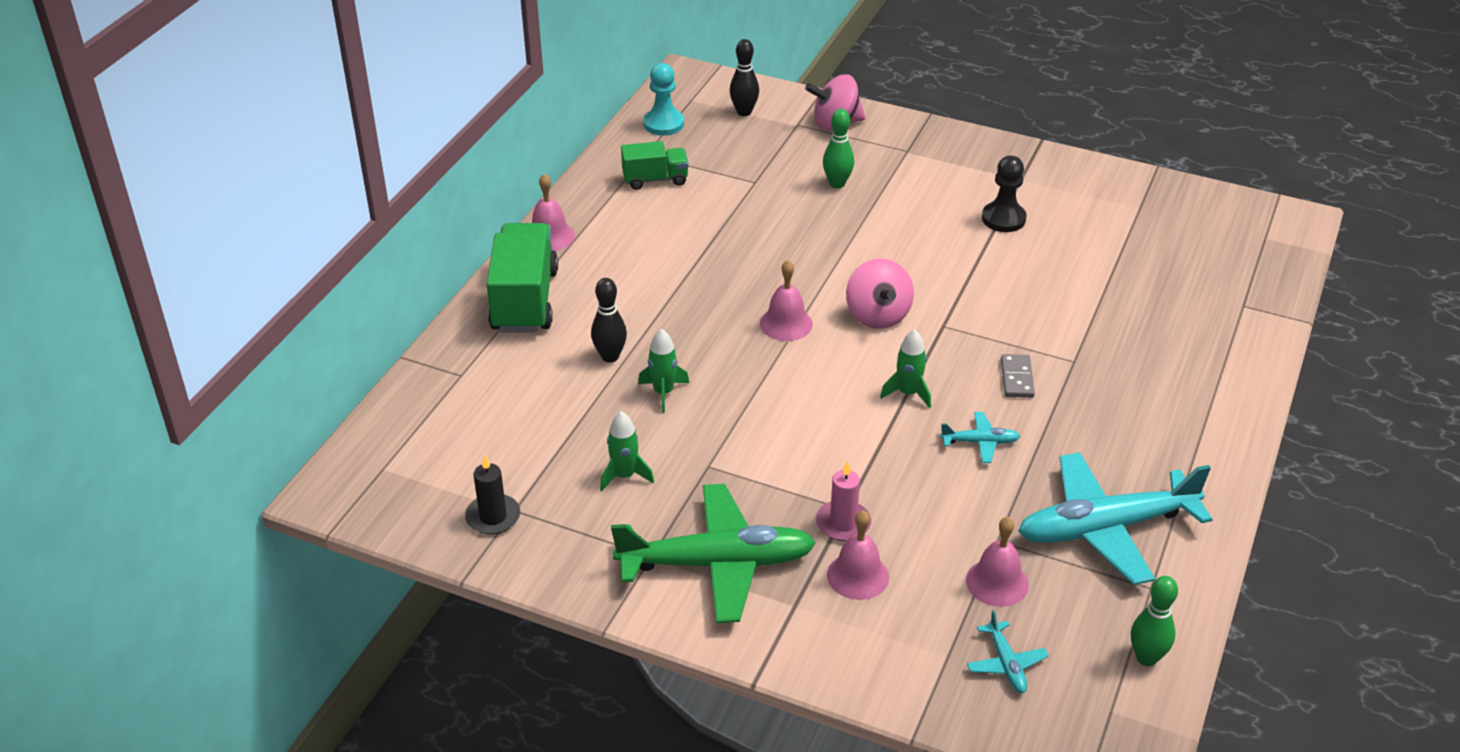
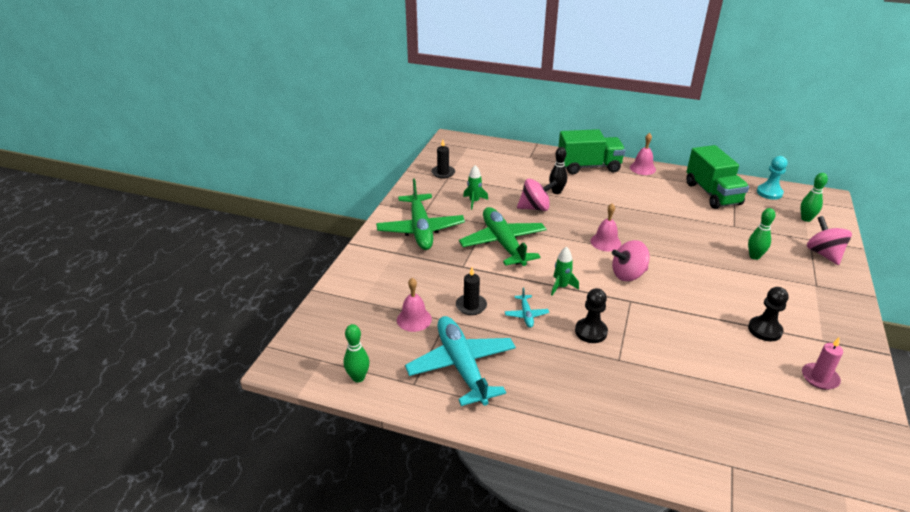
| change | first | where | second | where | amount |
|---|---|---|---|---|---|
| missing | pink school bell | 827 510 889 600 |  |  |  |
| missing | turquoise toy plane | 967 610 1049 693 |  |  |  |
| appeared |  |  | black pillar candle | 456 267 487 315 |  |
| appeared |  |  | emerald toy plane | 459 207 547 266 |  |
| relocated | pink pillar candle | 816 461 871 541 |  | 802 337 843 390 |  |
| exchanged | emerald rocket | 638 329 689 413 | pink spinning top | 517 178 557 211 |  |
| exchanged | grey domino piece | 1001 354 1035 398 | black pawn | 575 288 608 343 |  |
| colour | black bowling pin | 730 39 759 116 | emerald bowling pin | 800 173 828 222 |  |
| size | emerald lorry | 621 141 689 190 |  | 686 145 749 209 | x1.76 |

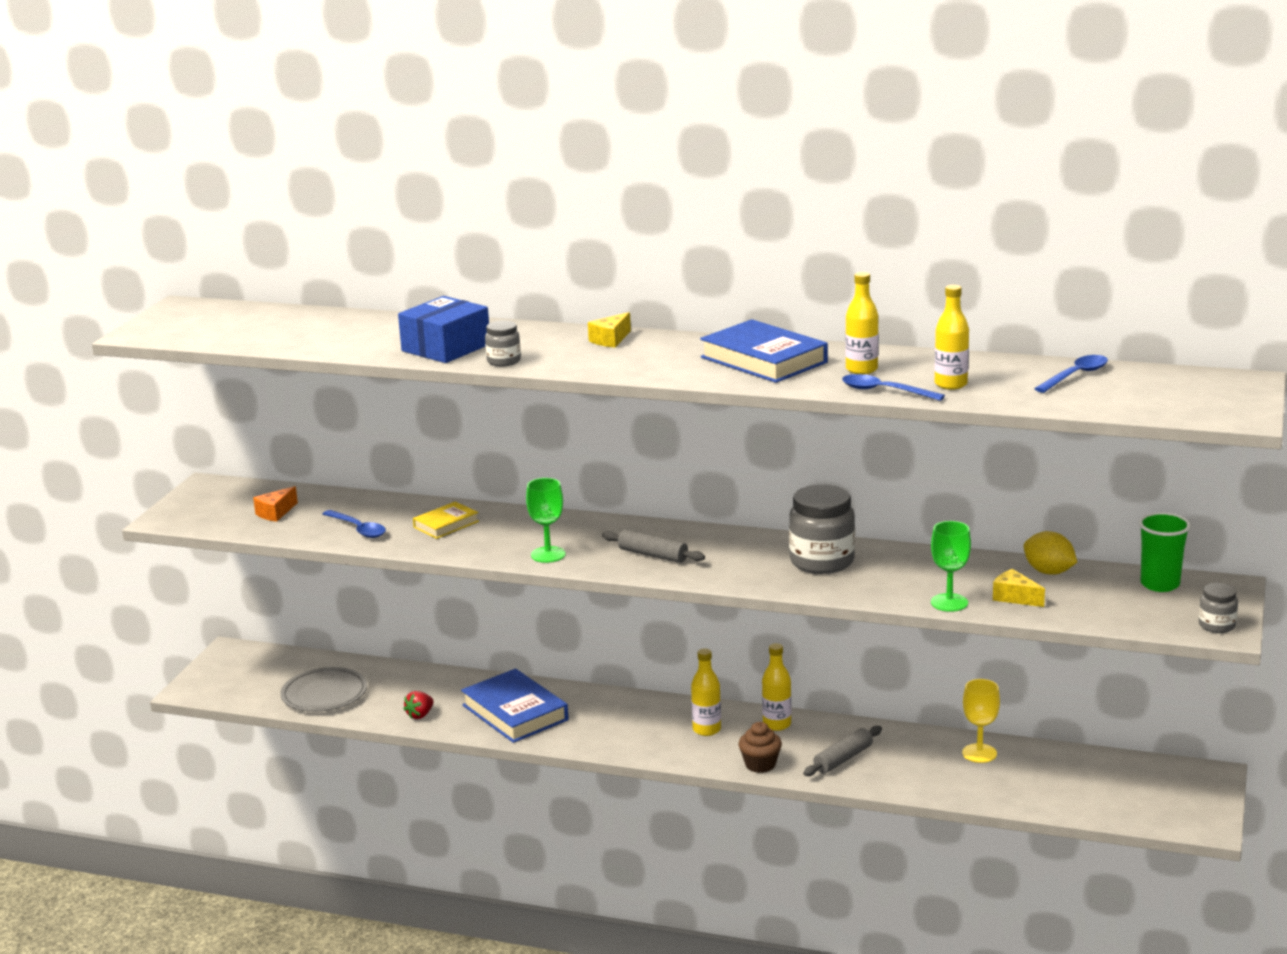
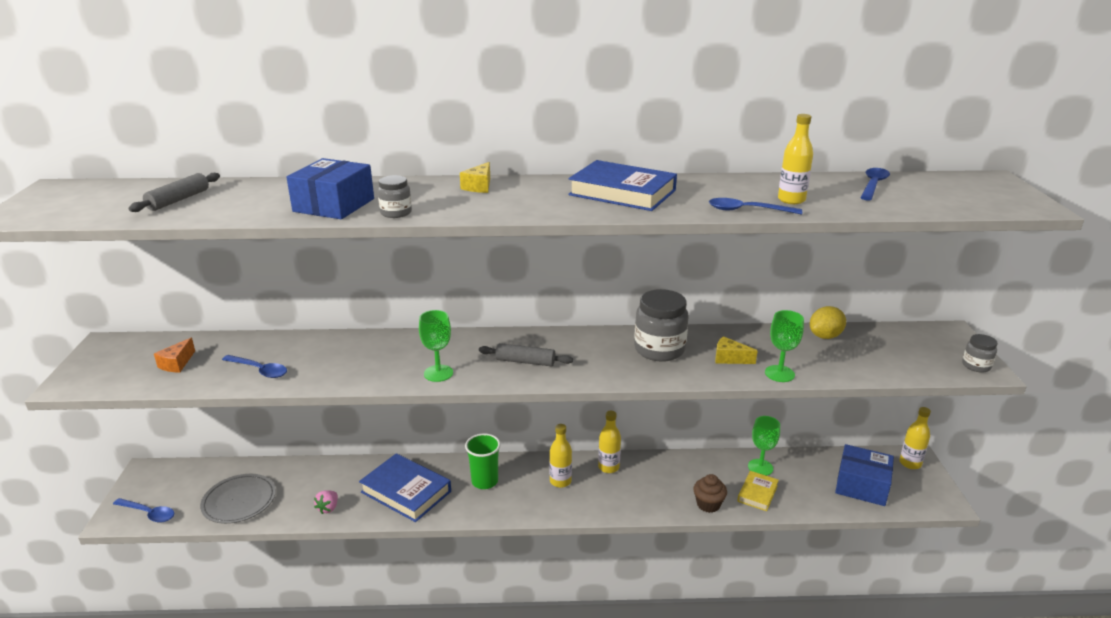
| change | first | where | second | where | amount |
|---|---|---|---|---|---|
| appeared |  |  | royal blue teaspoon | 113 498 174 522 |  |
| appeared |  |  | royal blue box | 835 444 894 506 |  |
| relocated | bright yellow hardcover | 413 502 479 539 |  | 737 471 779 511 |  |
| relocated | russet muffin | 738 722 782 773 |  | 693 474 727 513 |  |
| relocated | grey pastry roller | 803 726 882 776 |  | 128 173 220 212 |  |
| relocated | bright yellow flask | 845 272 879 375 |  | 899 407 931 469 |  |
| relocated | bright yellow cheese wedge | 993 569 1045 607 |  | 715 336 758 364 |  |
| relocated | emerald beaker | 1139 512 1191 592 |  | 465 433 501 489 |  |
| colour | crimson strawberry | 403 691 434 719 | pink strawberry | 314 490 338 514 |  |
| colour | bright yellow goblet | 962 679 1000 763 | emerald goblet | 748 416 780 476 |  |
| spun | bright yellow lemon | 1024 531 1077 575 |  | 810 306 846 339 | 60 degrees counterclockwise |

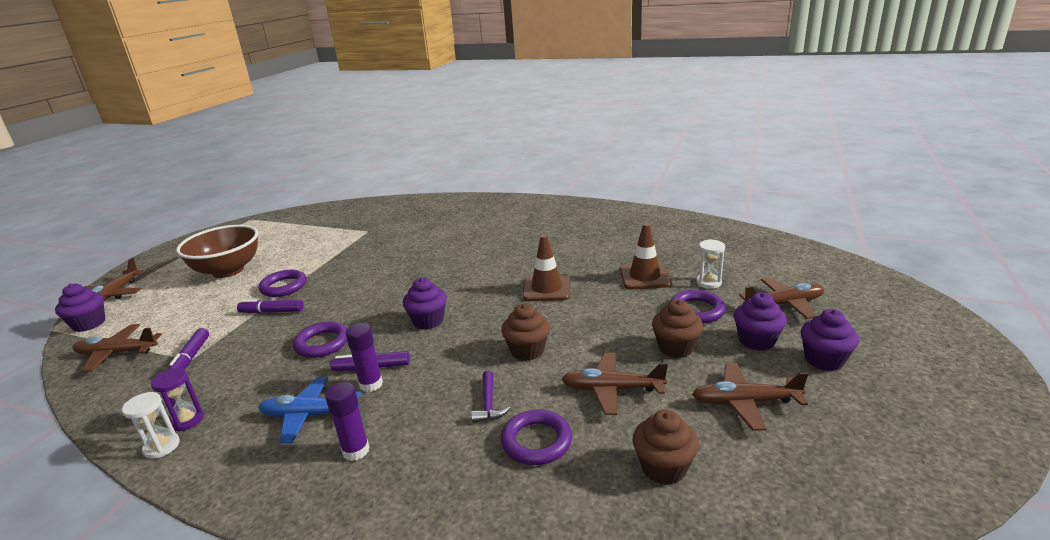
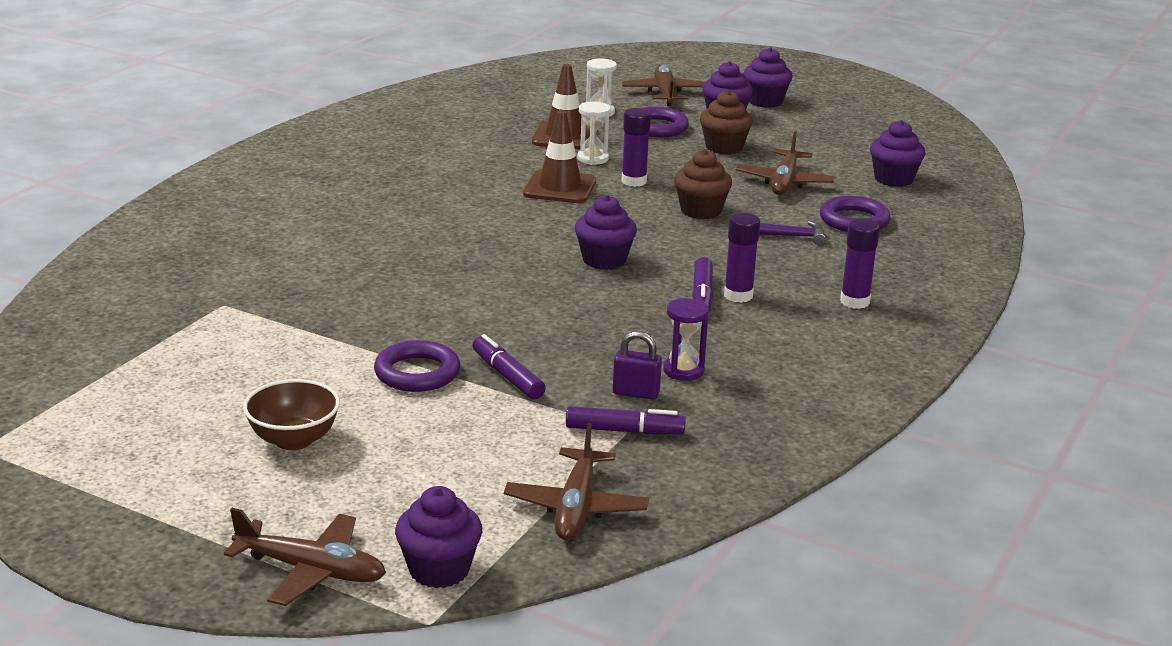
| change | first | where | second | where | amount |
|---|---|---|---|---|---|
| missing | royal blue toy plane | 258 377 361 443 |  |  |  |
| missing | purple torus | 293 321 347 358 |  |  |  |
| missing | russet toy plane | 692 363 808 431 |  |  |  |
| appeared |  |  | purple small lock | 613 331 662 400 |  |
| appeared |  |  | purple glue stick | 622 108 651 187 |  |
| relocated | white sandglass | 122 392 180 459 |  | 577 102 611 165 |  |
| relocated | purple sandglass | 151 368 204 432 |  | 663 298 709 381 |  |
| colour | russet muffin | 633 410 699 485 | purple muffin | 870 120 926 187 |  |
| spun | purple marker pen | 237 300 303 313 |  | 472 334 546 399 | 135 degrees clockwise |
| size | russet serving bowl | 176 225 258 278 |  | 243 379 340 450 | x0.59 |

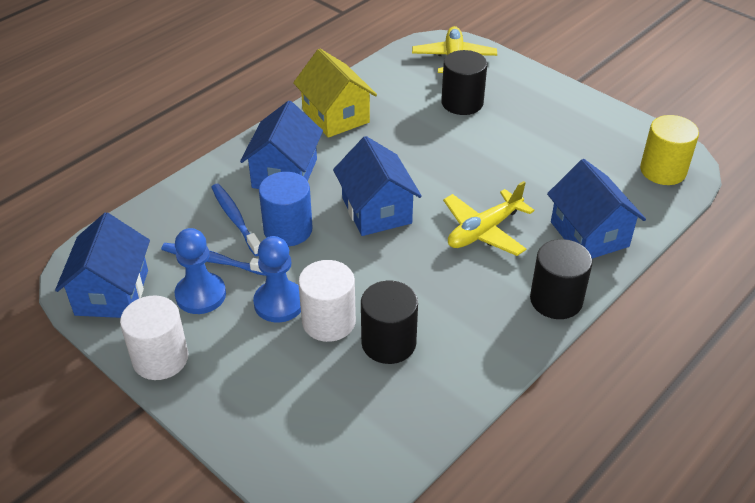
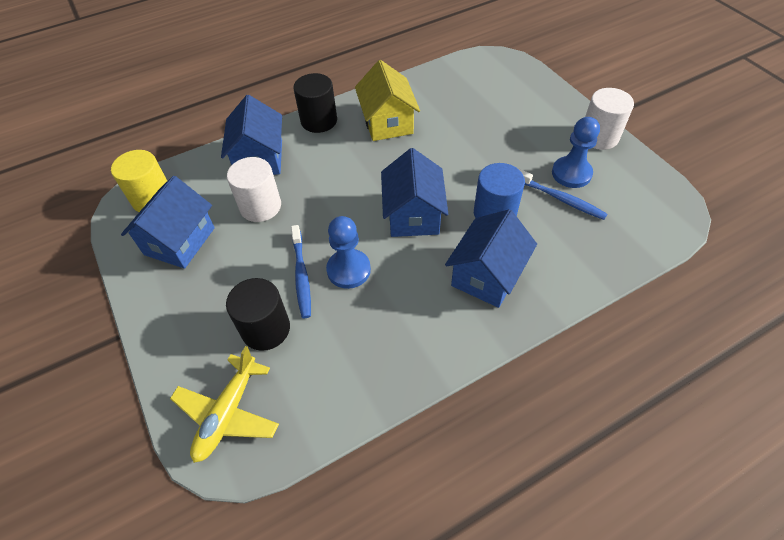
| change | first | where | second | where | amount |
|---|---|---|---|---|---|
| missing | black solid cylinder | 361 281 418 364 |  |  |  |
| missing | bright yellow toy plane | 443 181 534 256 |  |  |  |
| relocated | royal blue house | 55 212 150 318 |  | 121 176 215 269 |  |
| relocated | royal blue dental brush | 211 184 260 256 |  | 291 225 311 318 |  |
| relocated | royal blue pawn | 253 236 301 322 |  | 326 216 371 289 |  |
| relocated | bright yellow house | 293 49 377 138 |  | 355 60 420 141 |  |
| relocated | white solid cylinder | 298 260 356 342 |  | 227 157 281 222 |  |

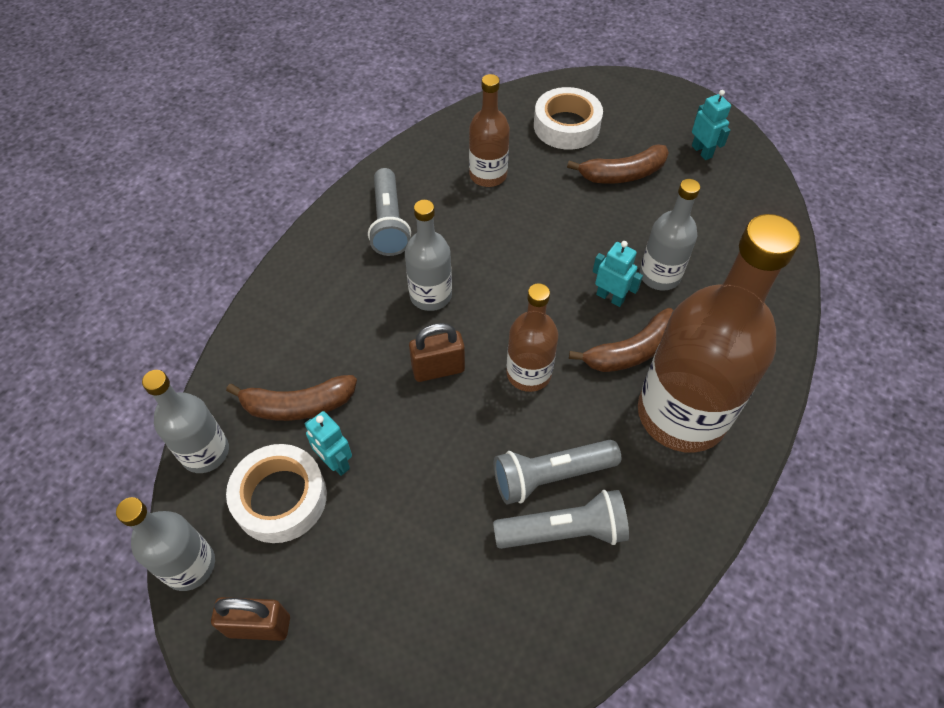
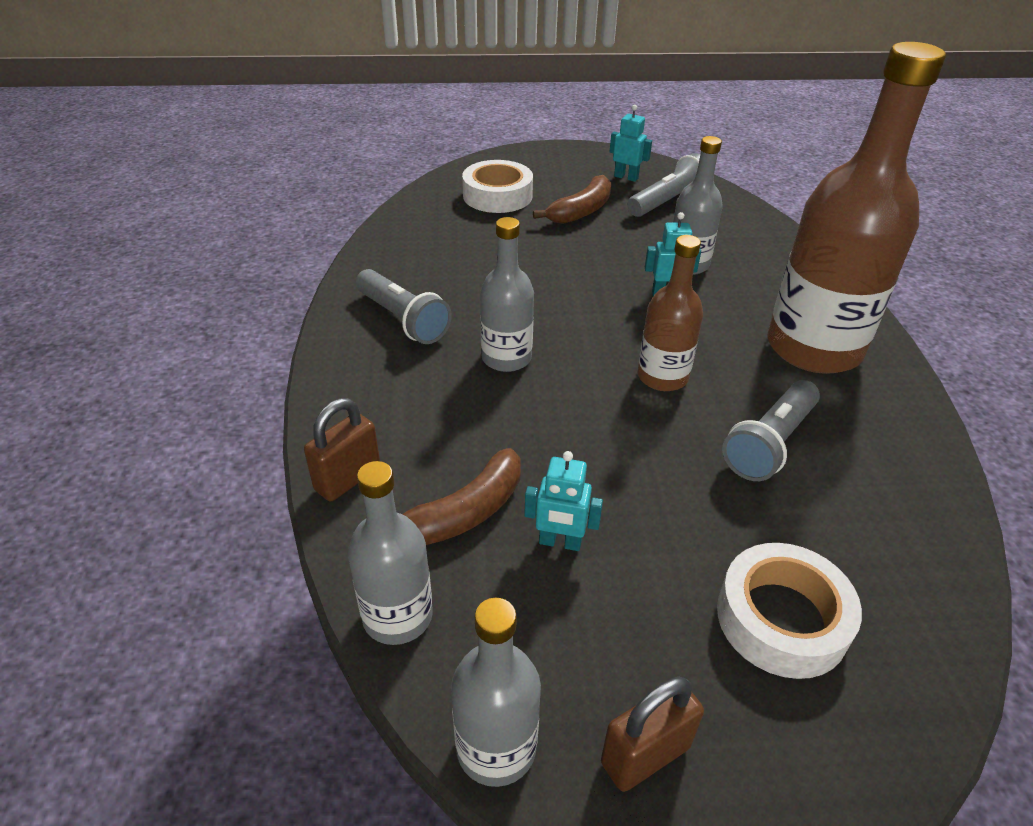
| change | first | where | second | where | amount |
|---|---|---|---|---|---|
| missing | russet flask | 469 74 510 187 |  |  |  |
| missing | russet banana | 569 308 674 372 |  |  |  |
| relocated | white sticky tape | 226 444 327 543 |  | 717 543 862 679 |  |
| relocated | russet small lock | 409 323 465 382 |  | 304 398 380 501 |  |
| relocated | grey torch | 493 490 629 549 |  | 627 153 700 217 |  |

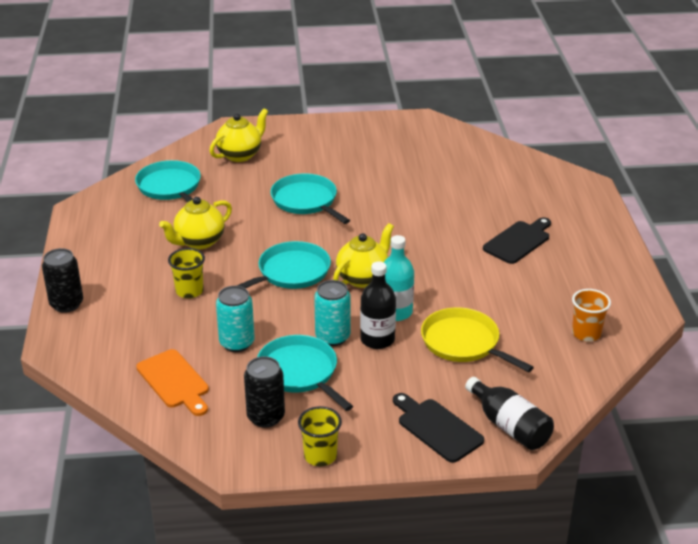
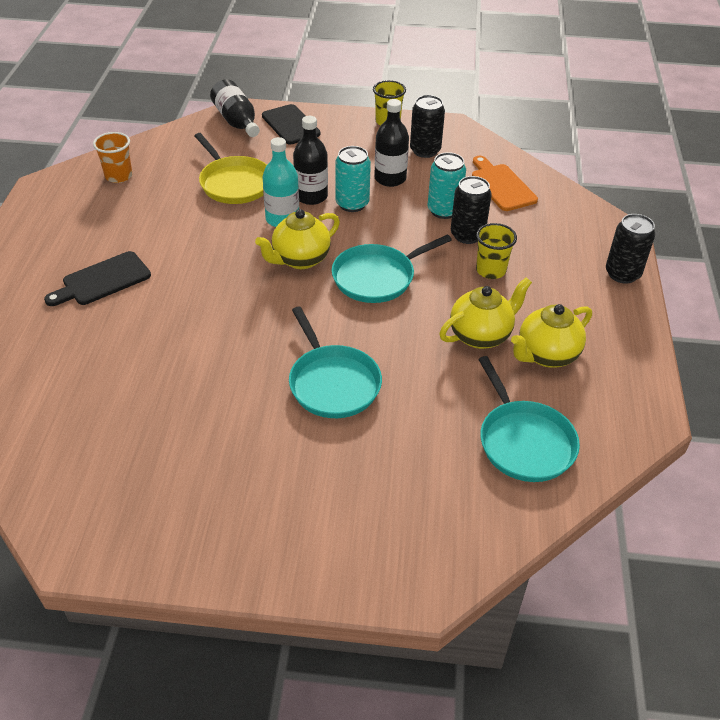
| change | first | where | second | where | amount |
|---|---|---|---|---|---|
| appeared |  |  | black tin | 451 176 492 244 |  |
| relocated | bright yellow china teapot | 209 109 268 162 |  | 511 304 592 368 |  |
| exchanged | turquoise frying pan | 257 335 353 411 | black flask | 374 99 409 187 |  |

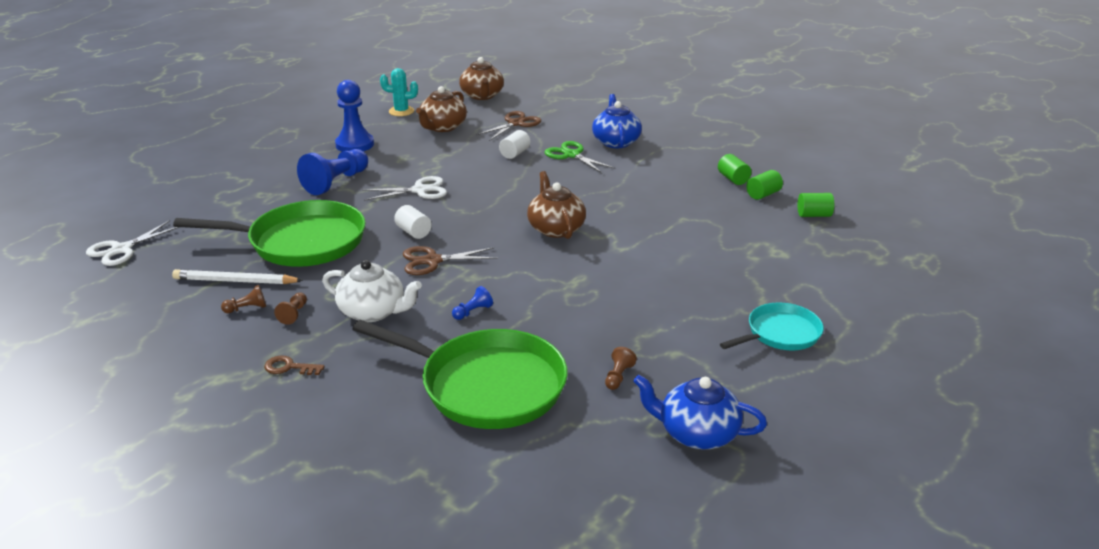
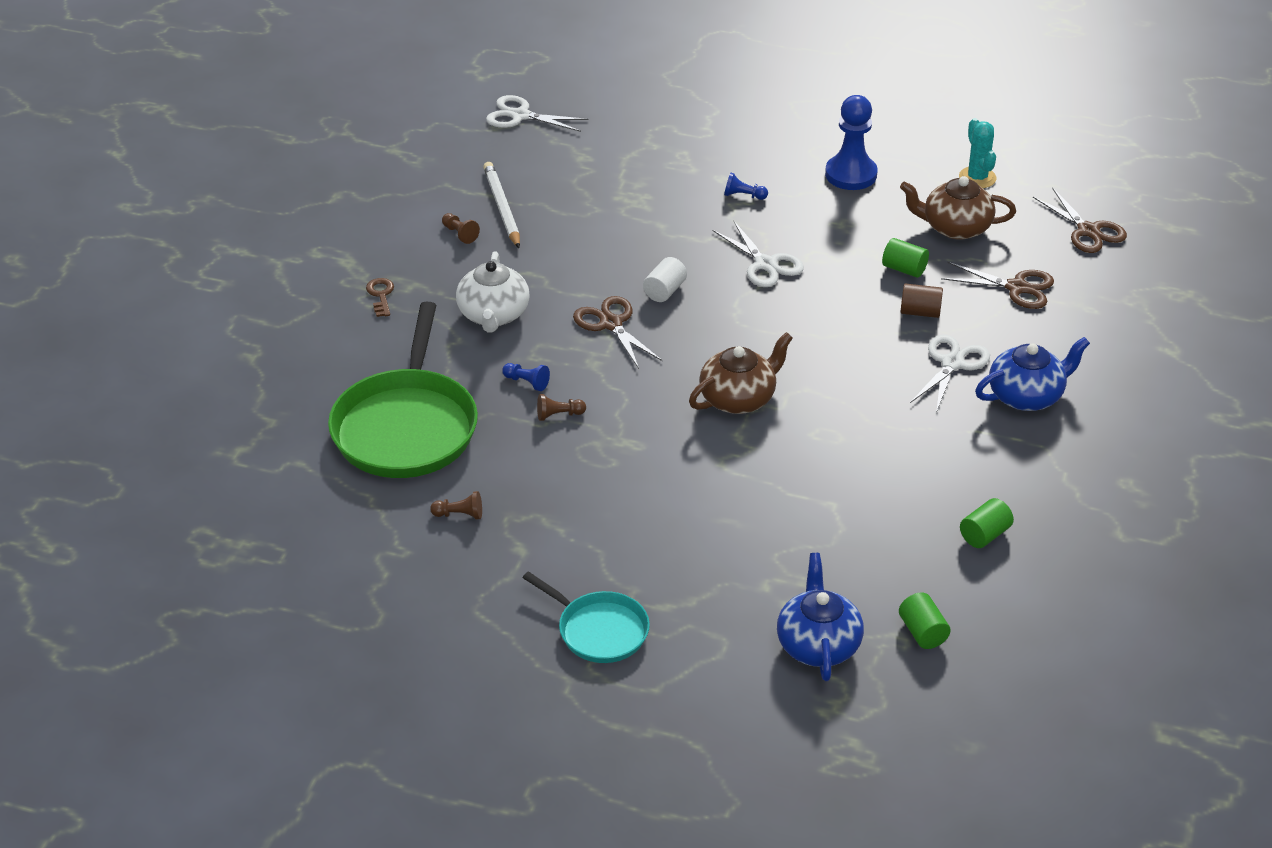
| change | first | where | second | where | amount |
|---|---|---|---|---|---|
| missing | emerald frying pan | 173 200 366 267 |  |  |  |
| relocated | russet pawn | 274 292 307 325 |  | 537 394 586 421 |  |
| relocated | royal blue china teapot | 633 375 767 449 |  | 777 553 864 681 |  |
| relocated | emerald solid cylinder | 746 170 783 200 |  | 882 238 929 278 |  |
| exchanged | russet china teapot | 459 57 504 100 | russet scissors | 1033 188 1127 253 |  |
| colour | white solid cylinder | 499 130 530 159 | russet solid cylinder | 901 284 943 318 |  |
| colour | emerald scissors | 544 141 616 173 | white scissors | 910 335 990 413 |  |
| size | royal blue pawn | 297 149 368 195 |  | 724 172 768 200 | x0.45 |

